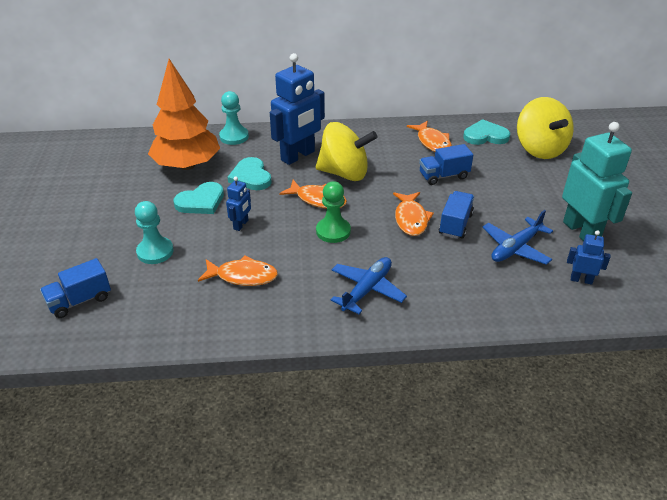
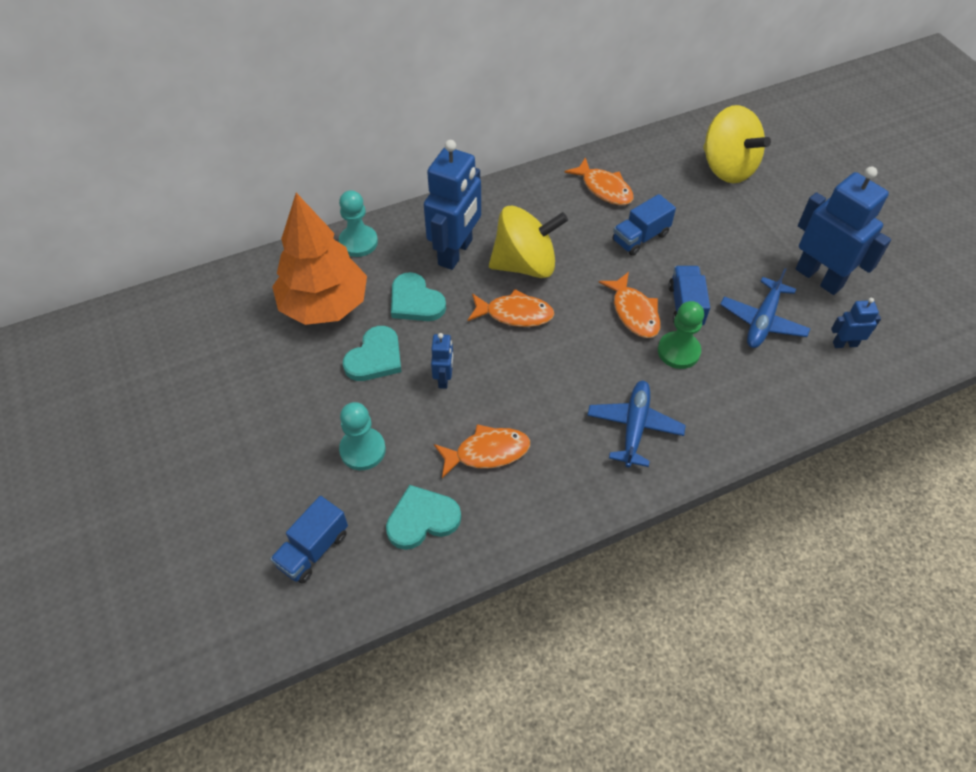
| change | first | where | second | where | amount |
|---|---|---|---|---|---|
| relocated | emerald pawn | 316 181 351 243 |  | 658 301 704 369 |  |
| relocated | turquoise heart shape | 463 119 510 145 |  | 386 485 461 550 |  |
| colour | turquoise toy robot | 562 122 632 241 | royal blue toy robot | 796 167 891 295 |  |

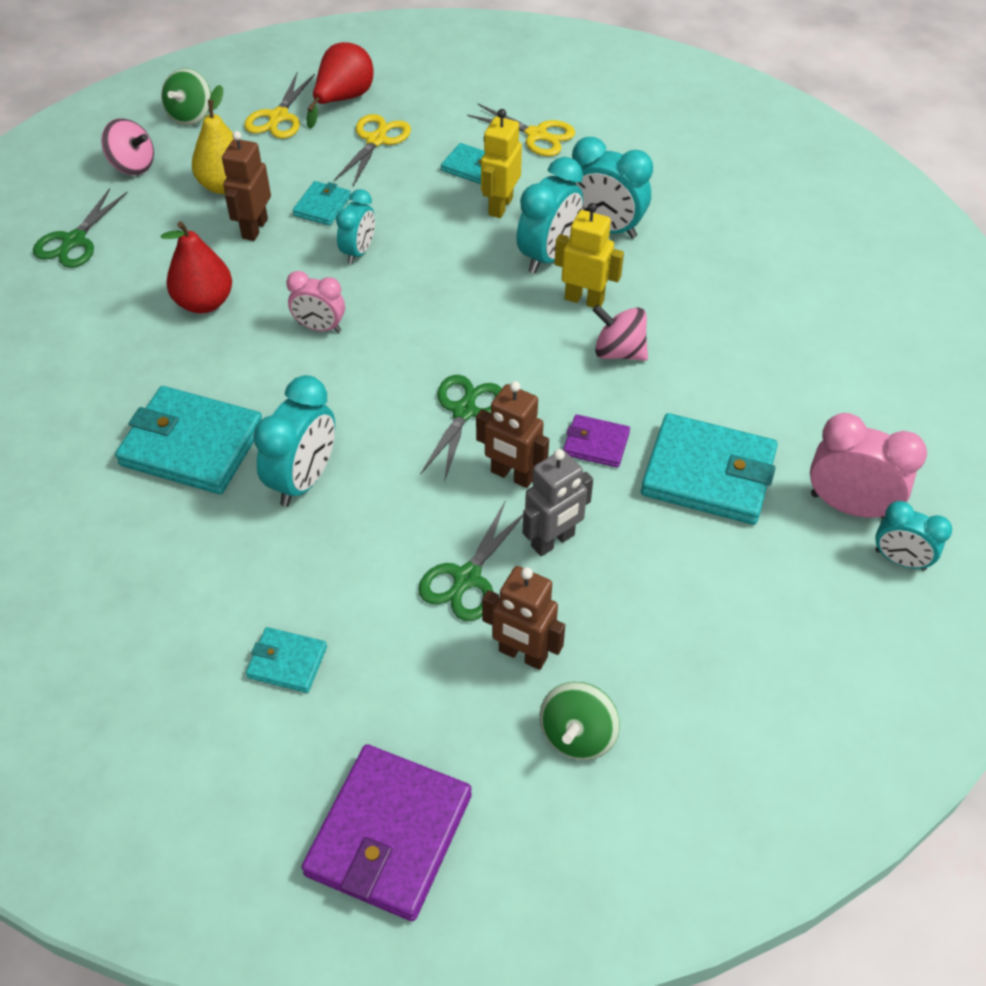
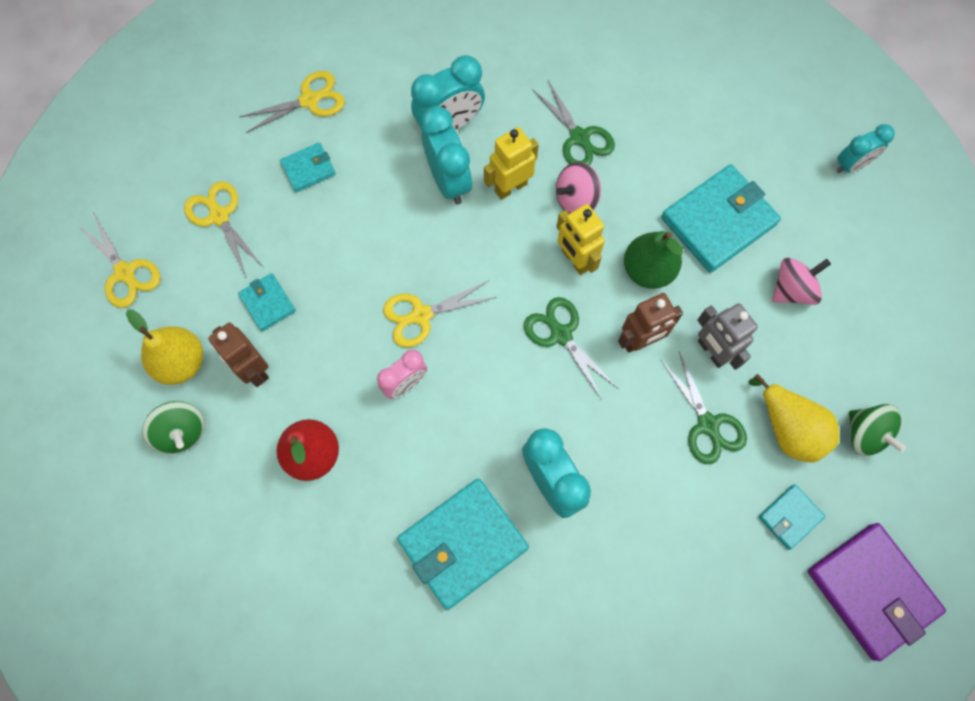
| change | first | where | second | where | amount |
|---|---|---|---|---|---|
| missing | crimson toy pear | 307 42 373 129 |  |  |  |
| missing | turquoise clock | 336 189 375 264 |  |  |  |
| missing | pink clock | 810 413 927 519 |  |  |  |
| appeared |  |  | bright yellow scissors | 383 281 497 347 |  |
| relocated | emerald scissors | 33 188 128 268 |  | 532 81 615 166 |  |
| relocated | pink spinning top | 101 118 154 175 |  | 772 258 831 305 |  |
| relocated | emerald spinning top | 161 68 211 126 |  | 142 401 205 454 |  |
| relocated | turquoise card wallet | 246 627 327 693 |  | 759 484 826 550 |  |
| relocated | bright yellow toy robot | 481 109 522 218 |  | 556 204 605 275 |  |
| exchanged | russet toy robot | 482 566 565 670 | bright yellow toy pear | 749 374 839 463 |  |
| exchanged | purple card wallet | 563 414 630 468 | emerald toy pear | 624 231 683 289 |  |
| spun | grey toy robot | 523 449 593 556 |  | 697 303 758 370 | 150 degrees clockwise |

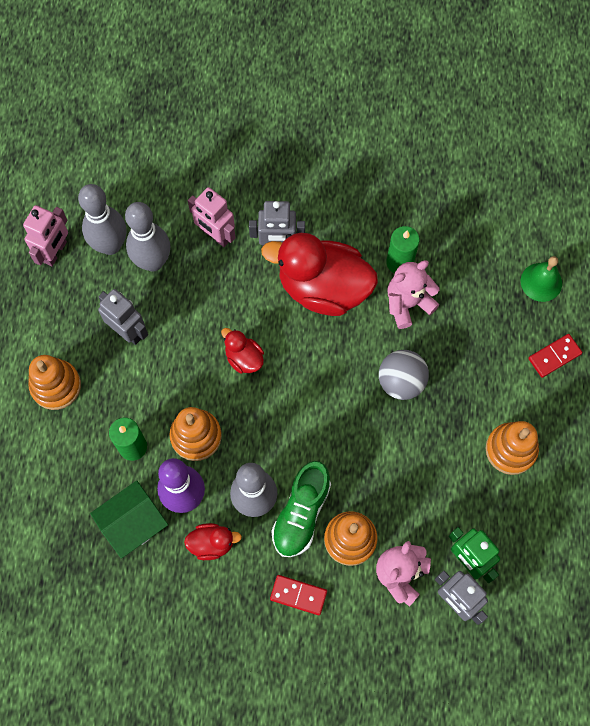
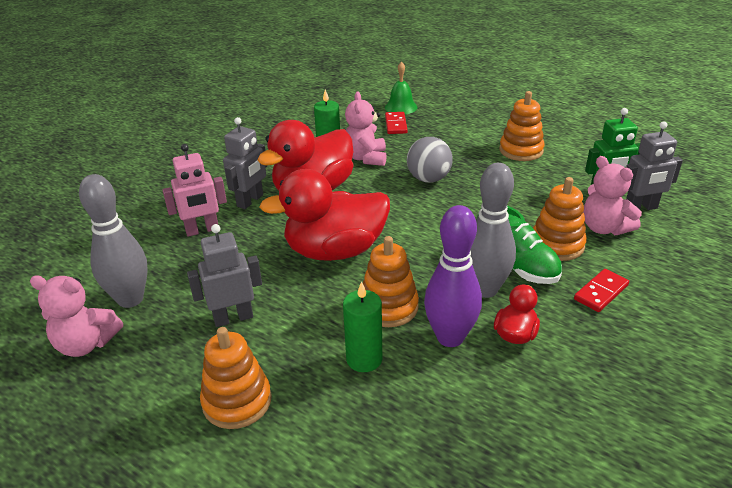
| change | first | where | second | where | amount |
|---|---|---|---|---|---|
| missing | emerald house | 90 480 168 558 |  |  |  |
| missing | grey bowling pin | 125 202 170 271 |  |  |  |
| relocated | crimson domino piece | 528 334 582 378 |  | 385 112 408 134 |  |
| exchanged | pink toy robot | 23 205 68 266 | pink teddy bear | 30 276 123 357 |  |
| size | crimson toy duck | 221 328 264 373 |  | 260 169 390 261 | x2.18 |

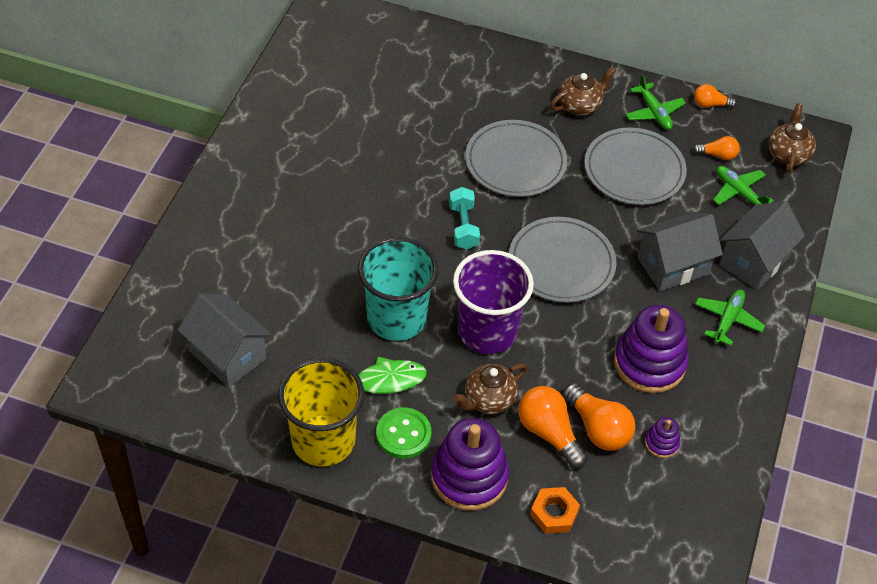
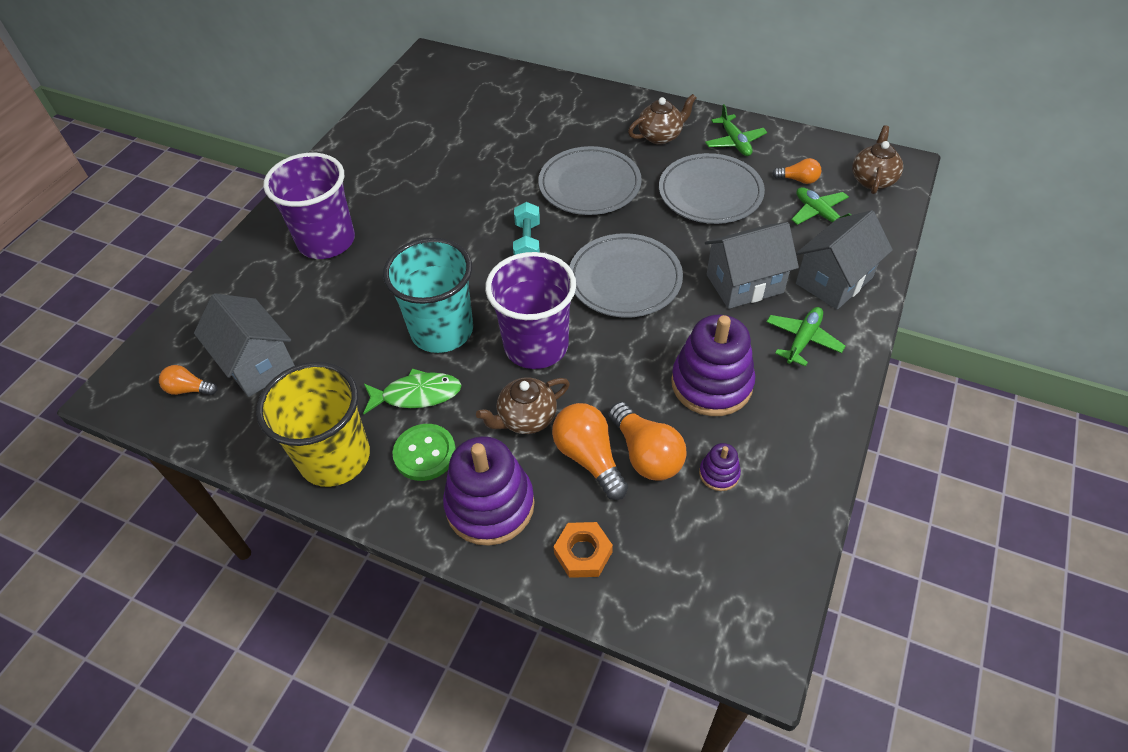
| change | first | where | second | where | amount |
|---|---|---|---|---|---|
| appeared |  |  | purple beaker | 263 153 355 259 |  |
| relocated | bright orange lightbulb | 694 84 737 108 |  | 159 365 217 395 |  |

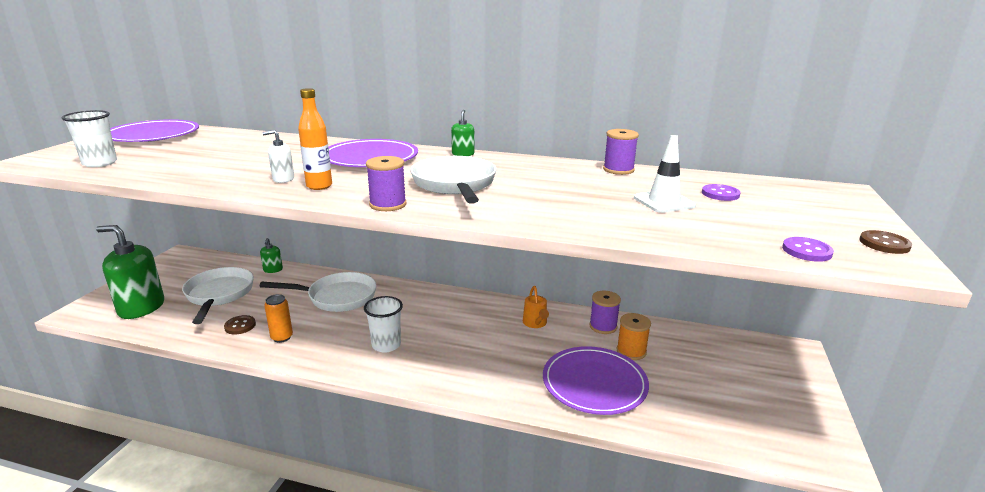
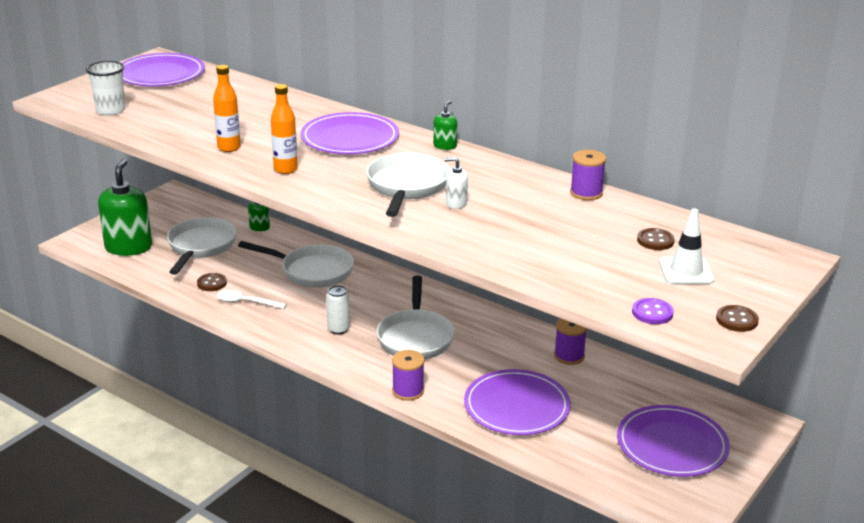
| change | first | where | second | where | amount |
|---|---|---|---|---|---|
| missing | bright orange watering pot | 523 286 549 328 |  |  |  |
| missing | bright orange bobbin | 617 313 651 360 |  |  |  |
| appeared |  |  | bright orange flask | 213 65 241 152 |  |
| appeared |  |  | white frying pan | 377 276 455 359 |  |
| appeared |  |  | purple plate | 617 405 730 477 |  |
| relocated | white soap pump | 263 130 294 183 |  | 445 157 468 209 |  |
| relocated | purple bobbin | 366 156 407 211 |  | 392 350 425 401 |  |
| relocated | white traffic cone | 634 135 696 213 |  | 659 208 714 284 |  |
| exchanged | bright orange tin | 264 294 293 343 | white teaspoon | 216 290 287 309 |  |
| exchanged | white beaker | 364 296 403 353 | white tin | 326 285 350 335 |  |
| colour | purple sewing button | 702 184 741 201 | russet sewing button | 637 228 675 250 |  |
| spun | emerald soap pump | 96 225 164 319 |  | 98 159 152 256 | 60 degrees clockwise |

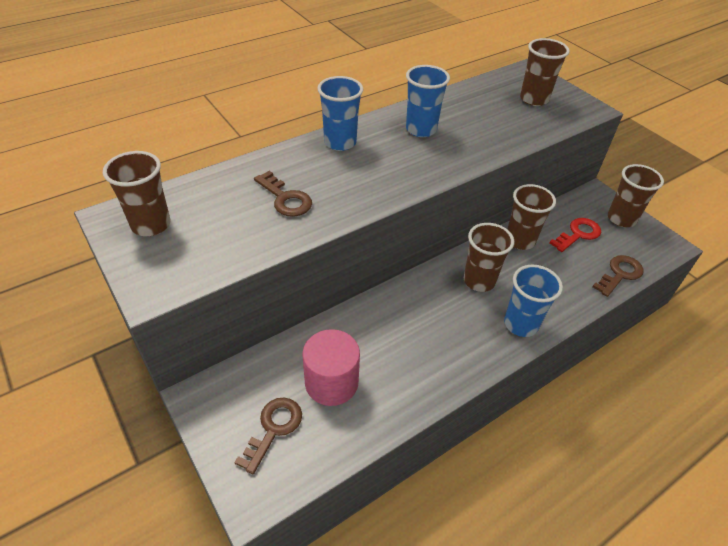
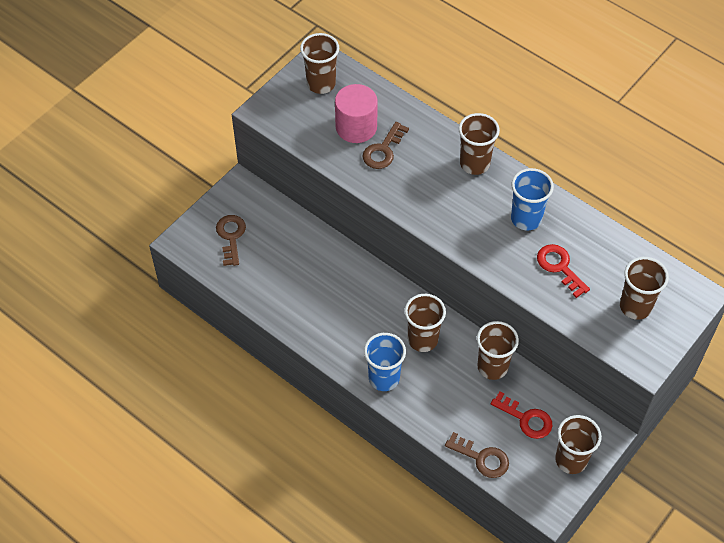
| change | first | where | second | where | amount |
|---|---|---|---|---|---|
| appeared |  |  | crimson latchkey | 537 244 590 298 |  |
| relocated | pink solid cylinder | 303 329 360 406 |  | 335 84 378 143 |  |
| colour | royal blue beaker | 317 76 363 151 | russet beaker | 459 113 500 175 |  |
| spun | russet latchkey | 234 398 302 474 |  | 216 215 246 266 | 105 degrees counterclockwise |

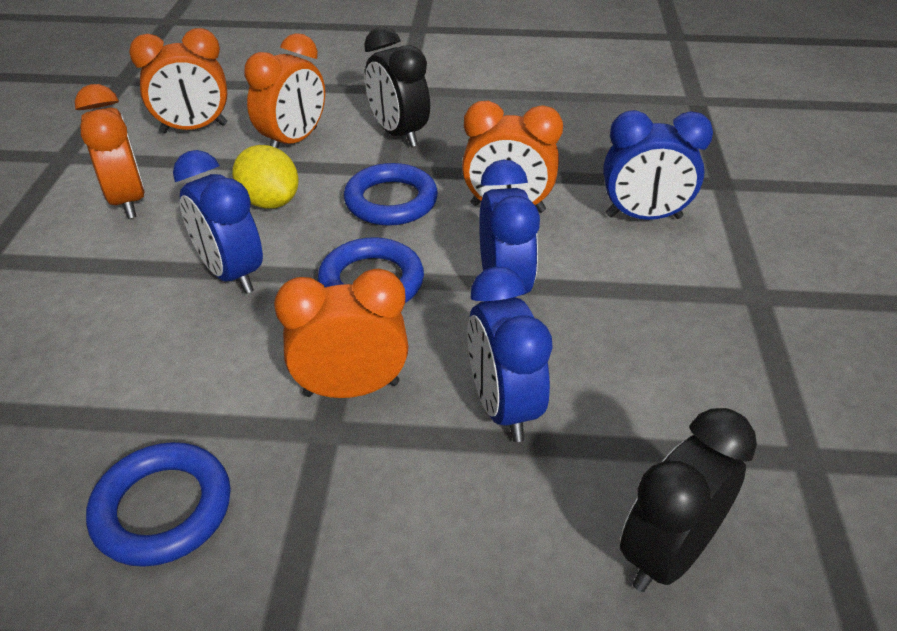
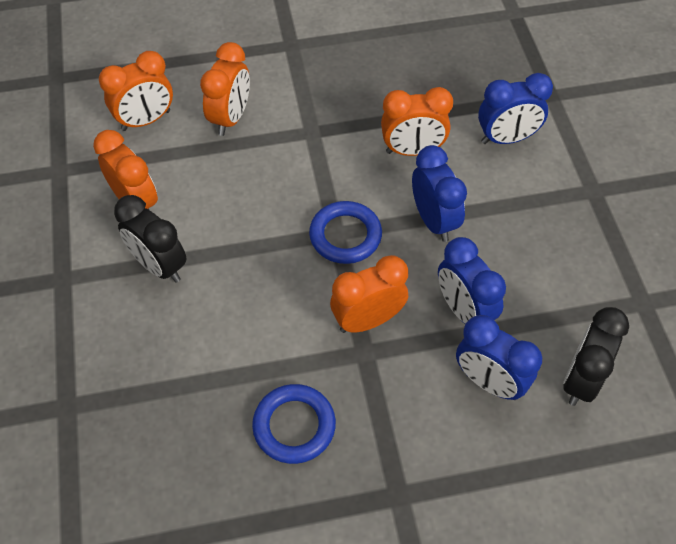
| change | first | where | second | where | amount |
|---|---|---|---|---|---|
| missing | bright yellow lemon | 232 145 299 209 |  |  |  |
| missing | royal blue torus | 344 163 438 226 |  |  |  |
| relocated | royal blue clock | 173 150 263 294 |  | 456 315 542 400 |  |
| relocated | black clock | 364 27 430 147 |  | 114 195 187 283 |  |

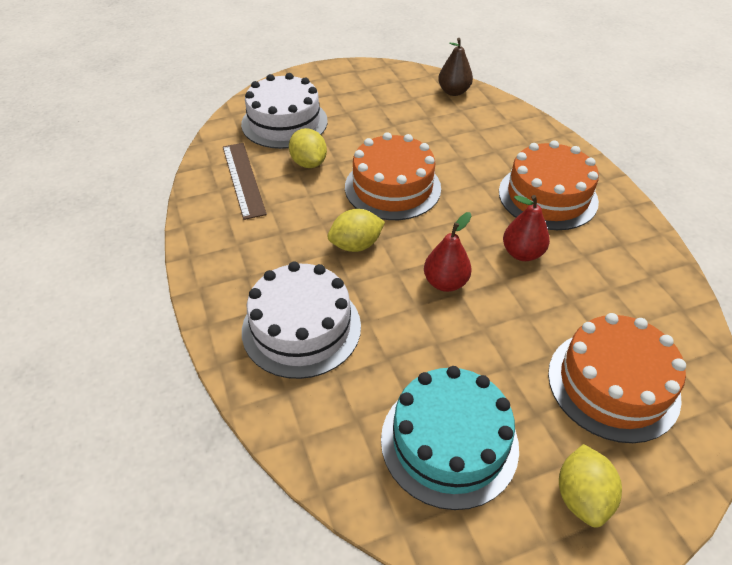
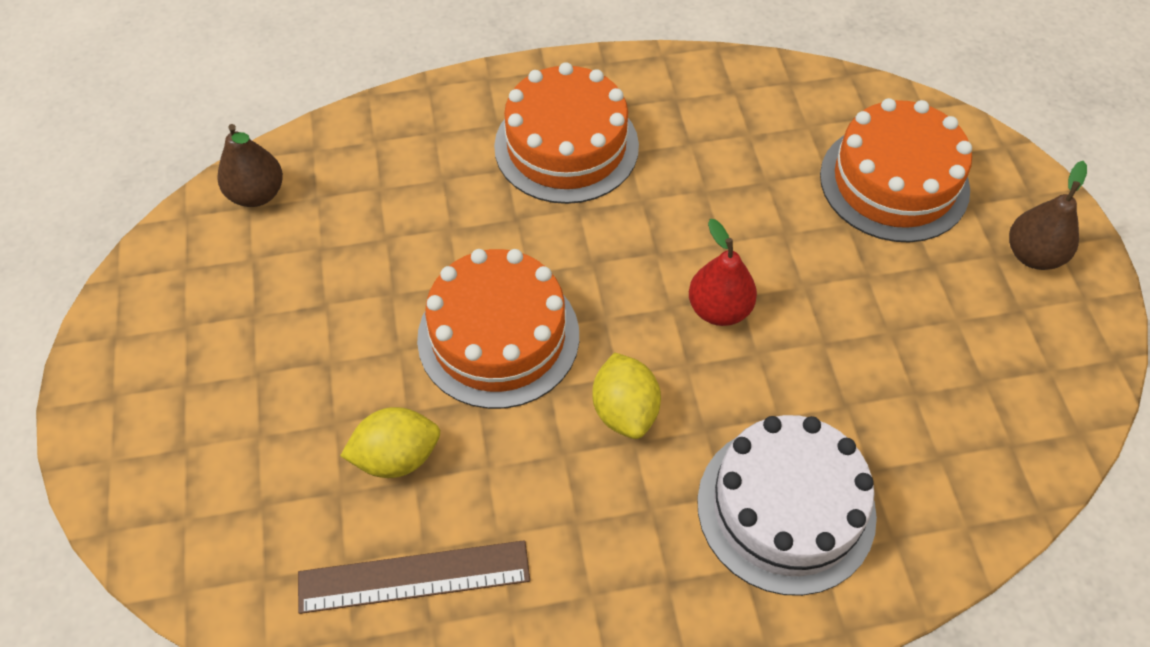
| change | first | where | second | where | amount |
|---|---|---|---|---|---|
| missing | white layer cake | 241 73 328 149 |  |  |  |
| missing | turquoise layer cake | 381 366 519 510 |  |  |  |
| missing | crimson toy pear | 503 195 550 261 |  |  |  |
| exchanged | bright yellow lemon | 559 444 622 528 | russet toy pear | 1009 161 1087 270 |  |

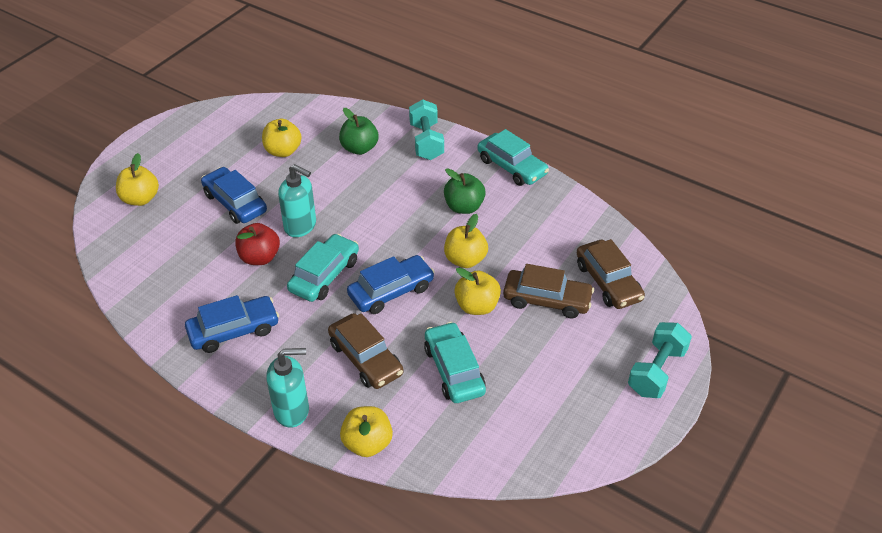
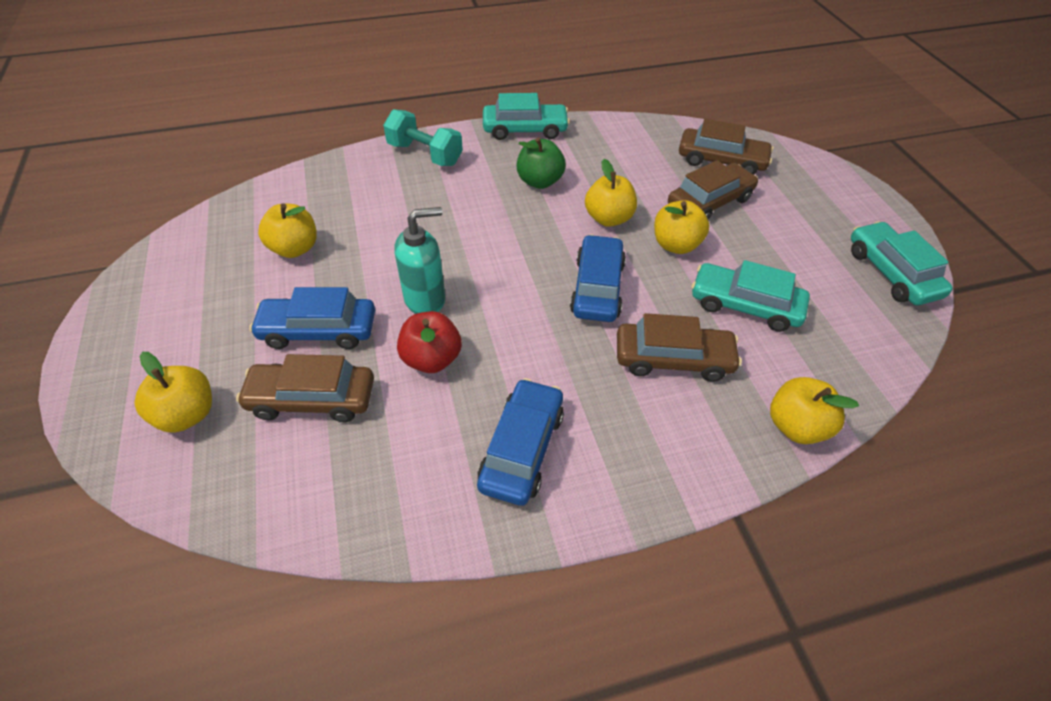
| change | first | where | second | where | amount |
|---|---|---|---|---|---|
| missing | turquoise soap pump | 266 348 309 428 |  |  |  |
| missing | emerald apple fruit | 339 108 379 155 |  |  |  |
| missing | turquoise free weight | 628 322 692 398 |  |  |  |
| appeared |  |  | russet toy car | 236 354 374 422 |  |
| relocated | turquoise toy car | 287 234 359 302 |  | 851 221 953 305 |  |

